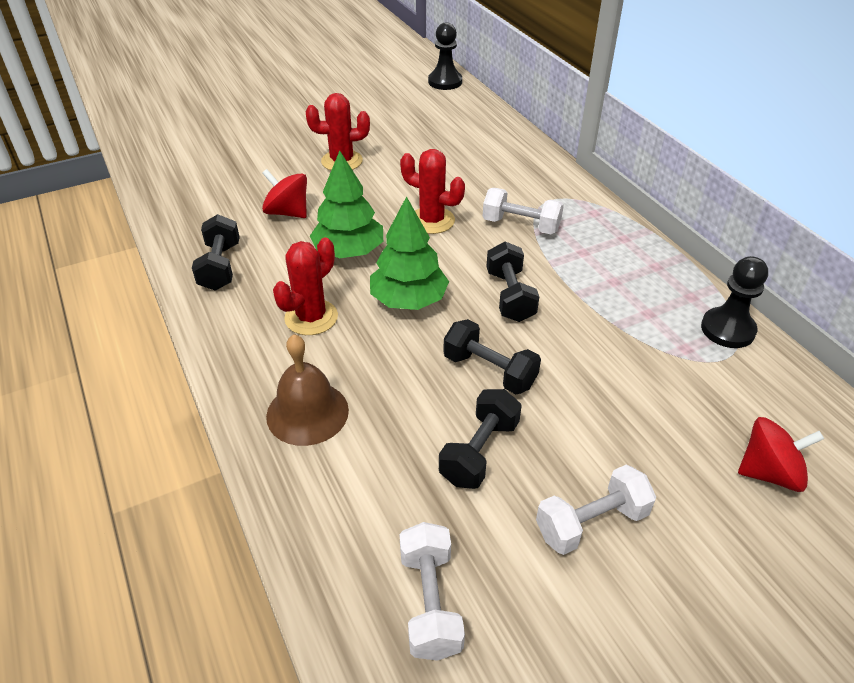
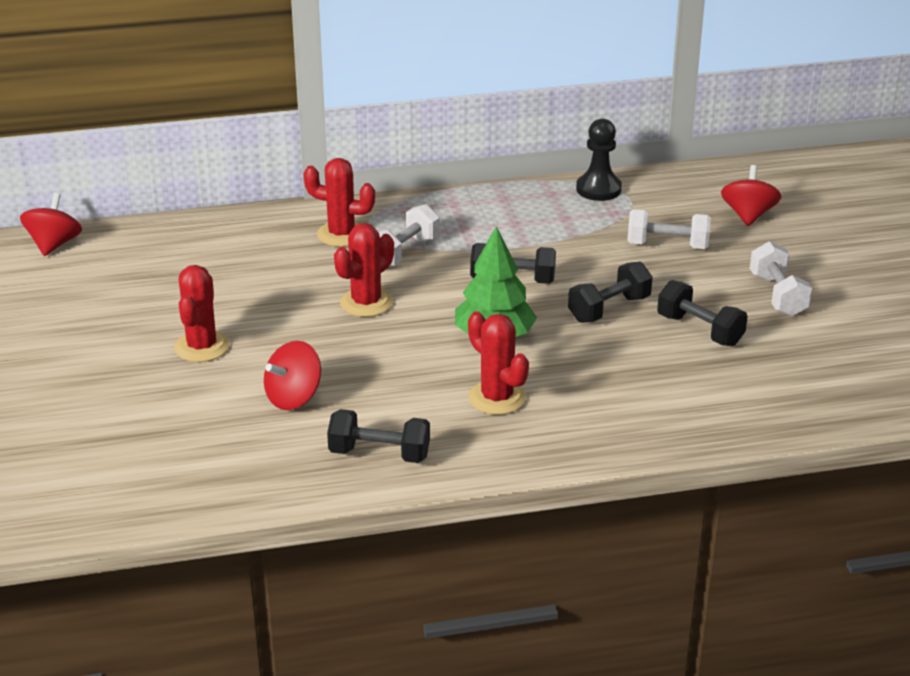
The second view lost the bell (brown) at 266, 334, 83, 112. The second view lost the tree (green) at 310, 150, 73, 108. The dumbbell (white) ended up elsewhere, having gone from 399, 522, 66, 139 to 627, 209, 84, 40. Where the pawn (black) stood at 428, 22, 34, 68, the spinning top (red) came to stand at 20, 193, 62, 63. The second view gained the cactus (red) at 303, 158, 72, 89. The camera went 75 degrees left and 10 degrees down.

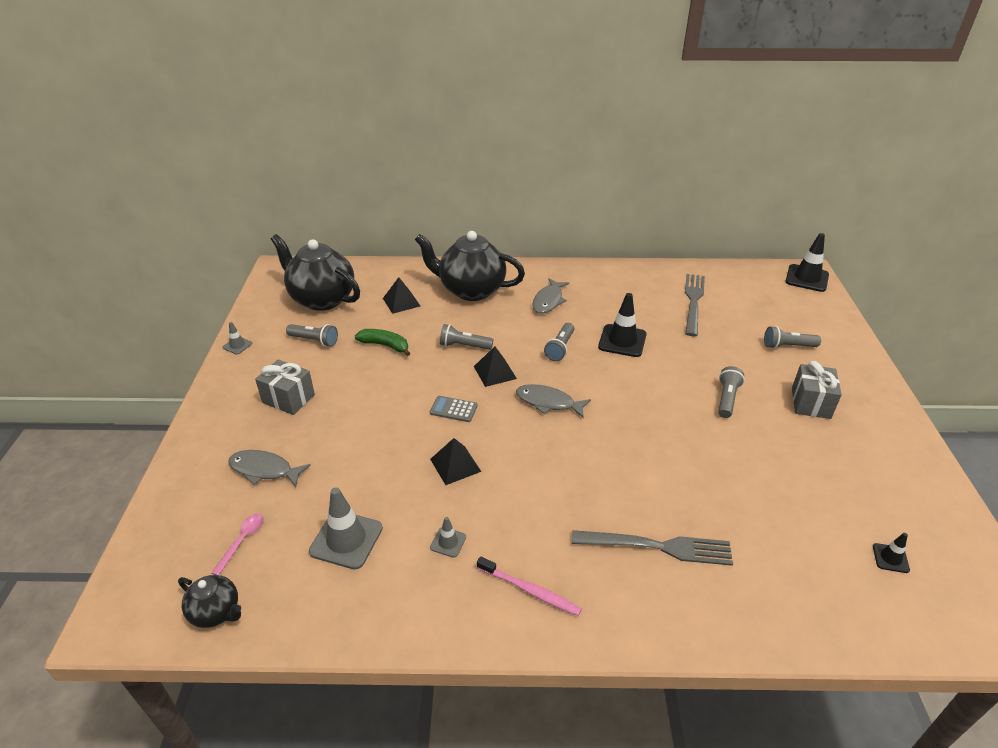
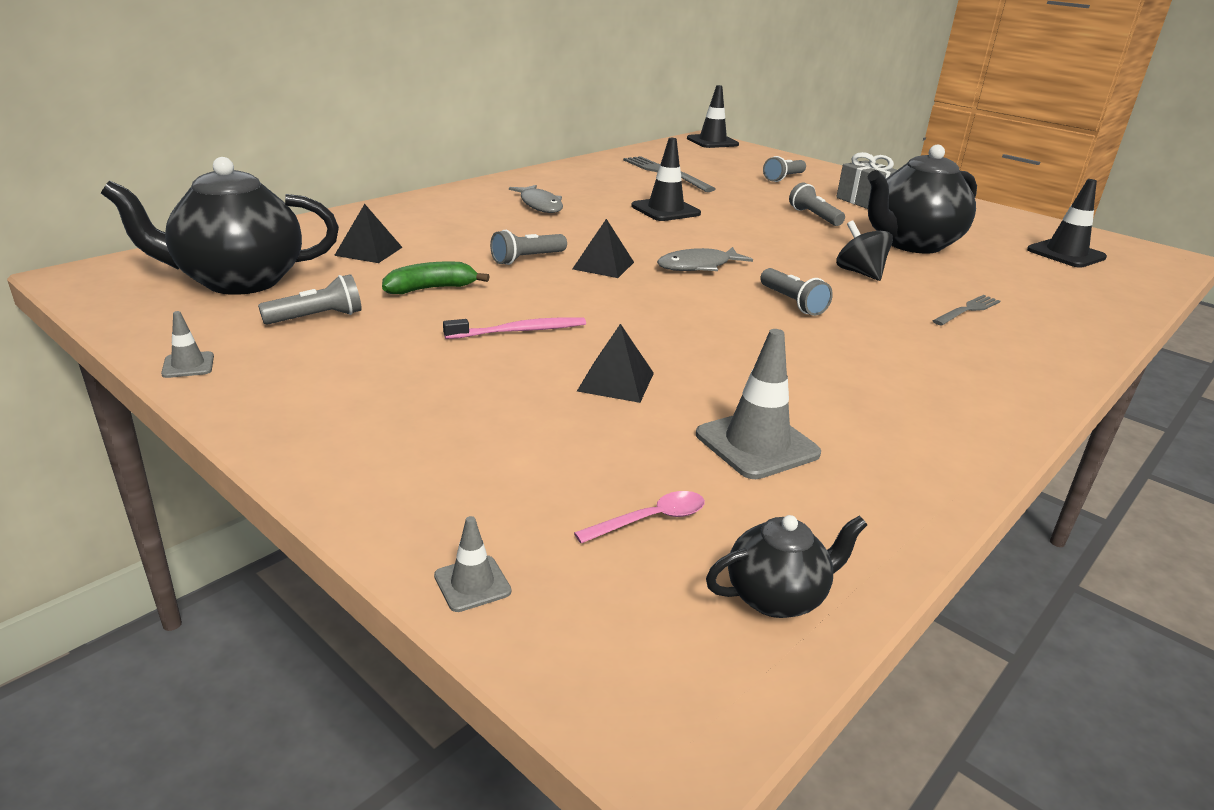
The spoon (pink) at 212, 514, 52, 61 ended up facing another way, 90 degrees clockwise from before. The second view lost the fish (grey) at 228, 450, 83, 37. The second view lost the gift (grey) at 255, 359, 60, 56. The teapot (black) ended up elsewhere, having gone from 415, 231, 110, 70 to 868, 145, 109, 109. The second view lost the calculator (grey) at 430, 396, 48, 26. The pyramid (black) ended up elsewhere, having gone from 430, 438, 51, 47 to 577, 324, 77, 79. The traffic cone (grey) ended up elsewhere, having gone from 430, 517, 36, 41 to 434, 516, 77, 96. The toothbrush (pink) ended up elsewhere, having gone from 477, 556, 105, 60 to 443, 317, 143, 22. The flashlight (grey) ended up elsewhere, having gone from 544, 323, 30, 38 to 760, 268, 73, 48. The size of the fork (grey) at 572, 530, 161, 36 changed by a factor of 0.59. The size of the traffic cone (black) at 873, 533, 37, 40 changed by a factor of 1.97. The second view gained the spinning top (black) at 836, 220, 57, 61. The camera went 50 degrees left and 10 degrees down.

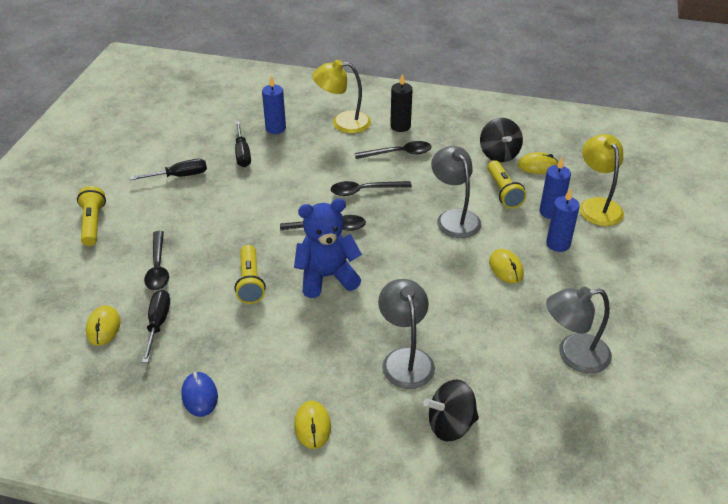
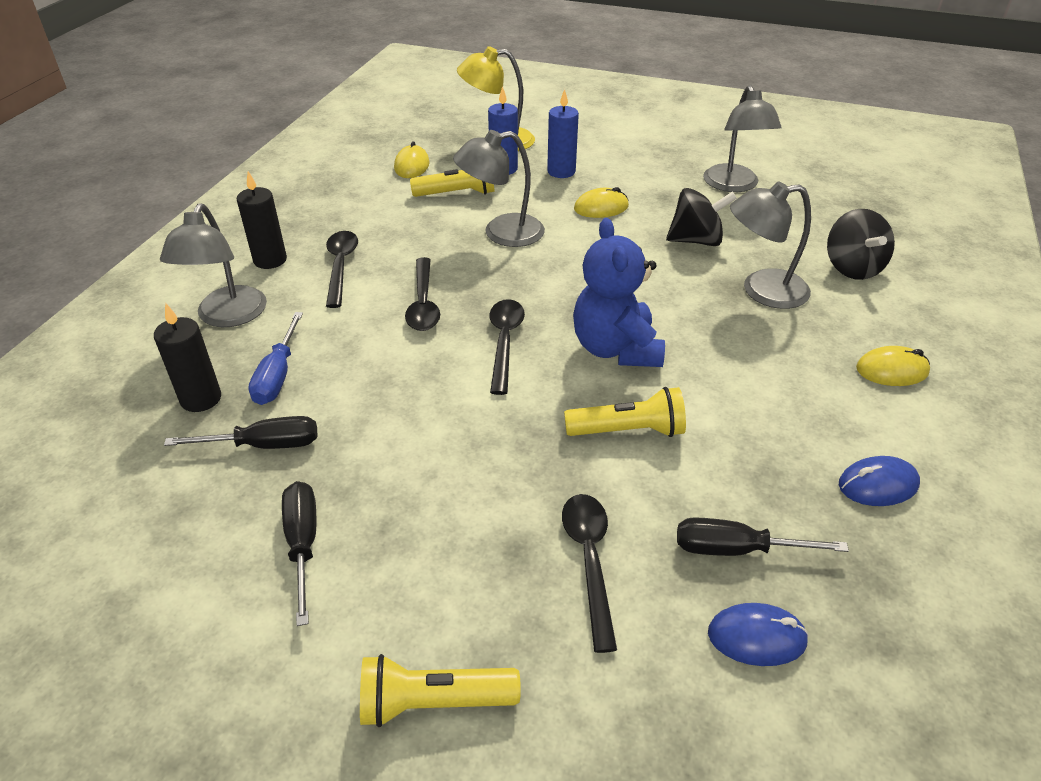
What was the mouse (yellow) at 86, 305, 34, 41 turned into the mouse (blue) at 708, 603, 101, 63. The spoon (black) at 144, 231, 25, 59 ended up facing another way, 90 degrees counterclockwise from before. What was the candle (blue) at 262, 76, 24, 58 turned into the candle (black) at 154, 303, 67, 109. What was the lamp (yellow) at 312, 60, 59, 73 turned into the lamp (grey) at 160, 203, 107, 124. The spinning top (black) ended up elsewhere, having gone from 480, 118, 43, 44 to 666, 188, 71, 58. The second view gained the screwdriver (blue) at 248, 312, 55, 93. The camera went 85 degrees left and 0 degrees up.

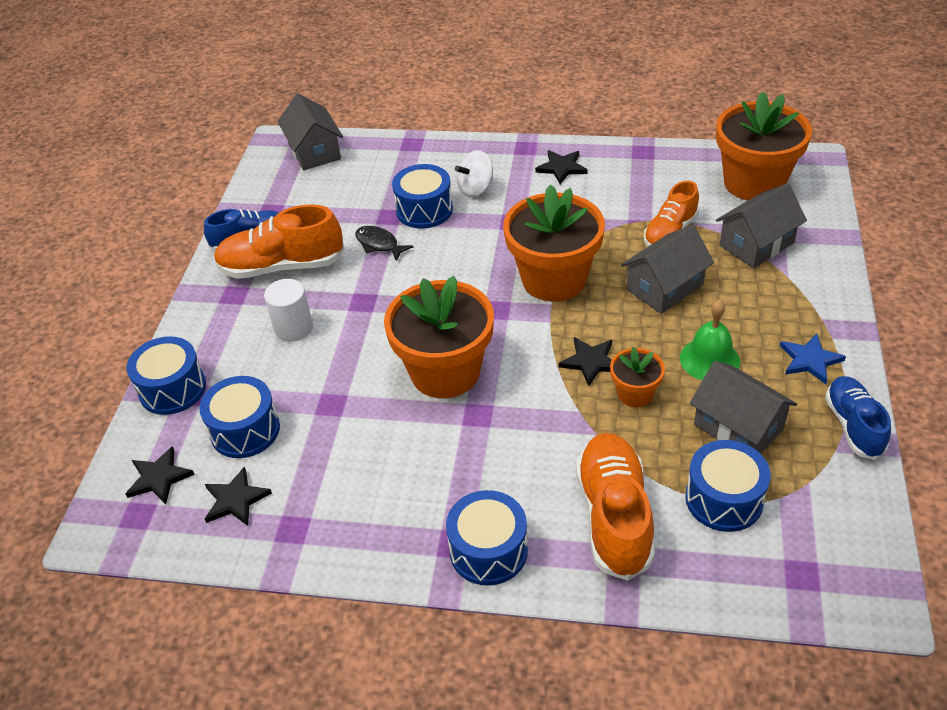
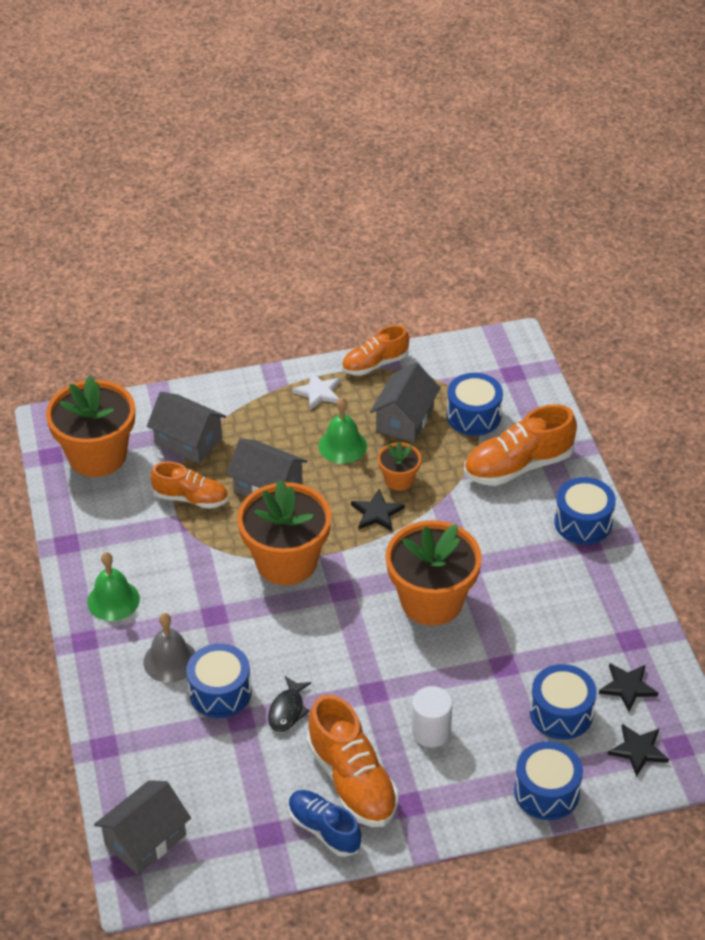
Where the spinning top (white) stood at 455, 150, 38, 47, the bell (grey) came to stand at 143, 613, 52, 70. Where the star (black) stood at 535, 150, 52, 34, the bell (green) came to stand at 87, 552, 53, 69. What was the star (blue) at 780, 334, 66, 50 turned into the star (white) at 292, 372, 48, 38. What was the shoe (blue) at 825, 376, 66, 84 turned into the shoe (orange) at 342, 325, 67, 51. The camera went 115 degrees left and 0 degrees up.

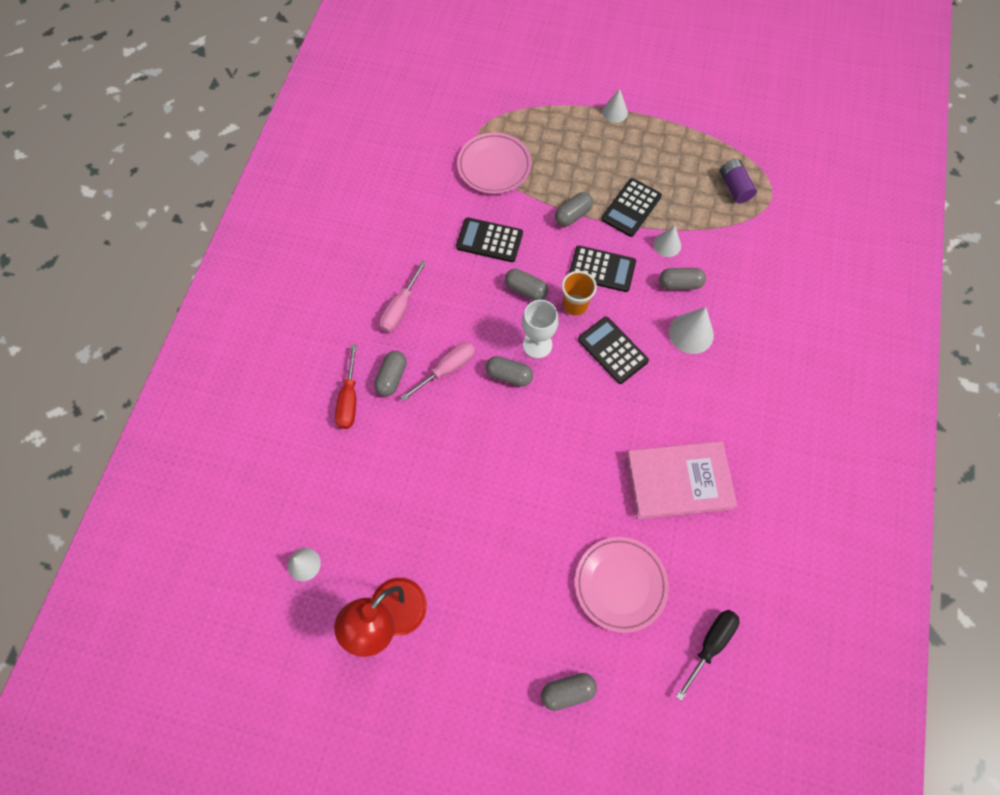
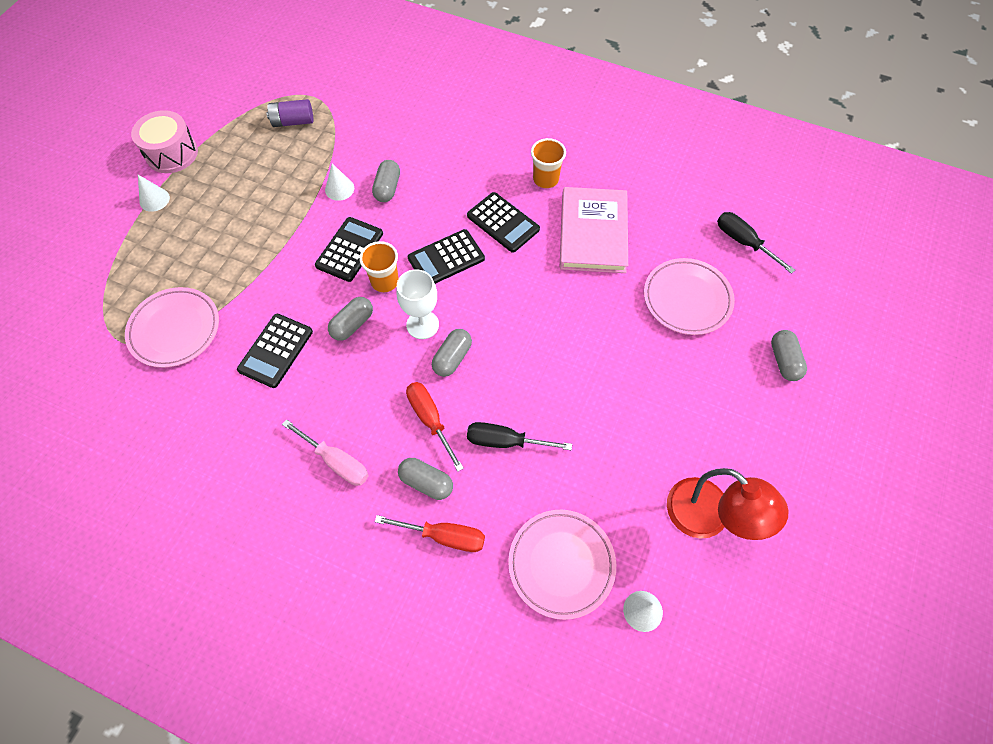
What was the screwdriver (pink) at 401, 342, 74, 59 turned into the screwdriver (red) at 406, 382, 58, 90. The second view lost the capsule (grey) at 555, 192, 38, 35. The calculator (black) ended up elsewhere, having gone from 601, 178, 61, 59 to 467, 192, 73, 61. The second view lost the cone (white) at 669, 307, 45, 47. The second view gained the drum (pink) at 131, 110, 67, 63. The second view gained the screwdriver (black) at 467, 422, 105, 28. The second view gained the plate (pink) at 508, 510, 108, 110. The second view gained the cup (orange) at 531, 138, 35, 50. The camera went 80 degrees left and 5 degrees down.

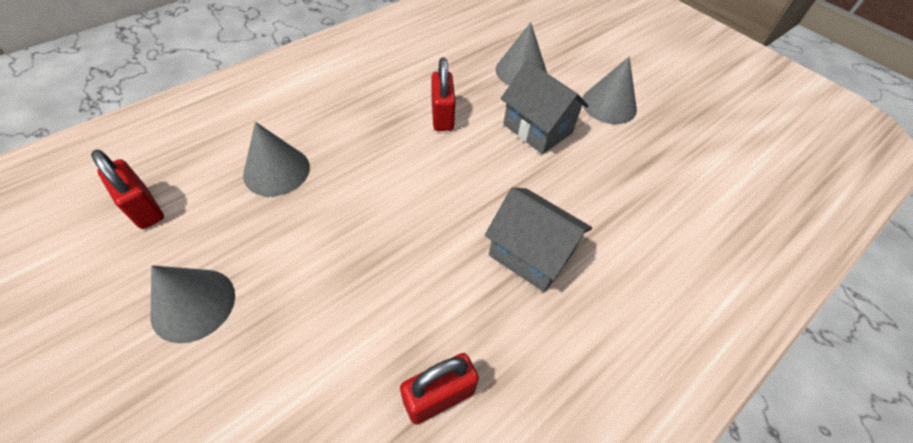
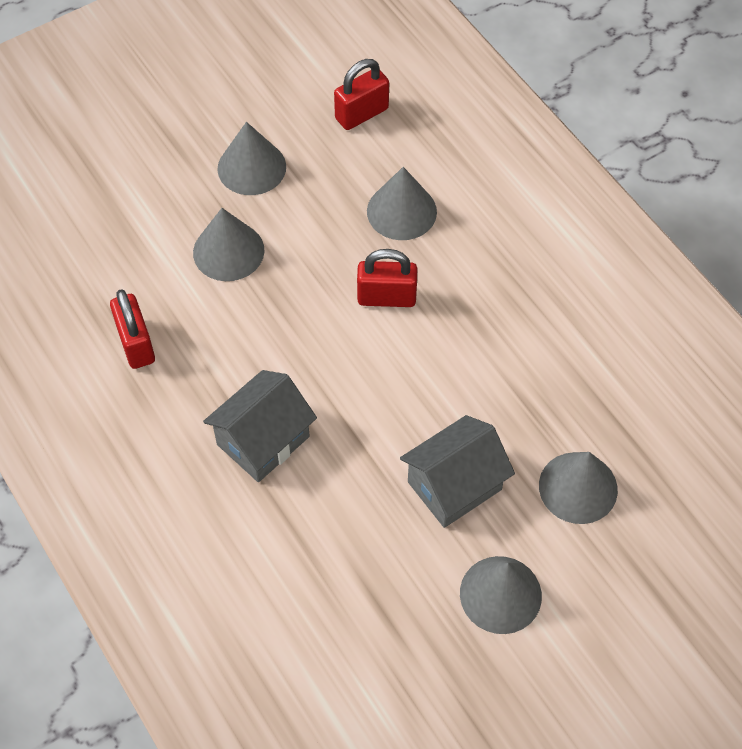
The padlock (red) ended up elsewhere, having gone from 431, 58, 24, 73 to 357, 249, 60, 58. The second view gained the cone (grey) at 193, 208, 71, 73. The camera went 100 degrees right and 5 degrees up.

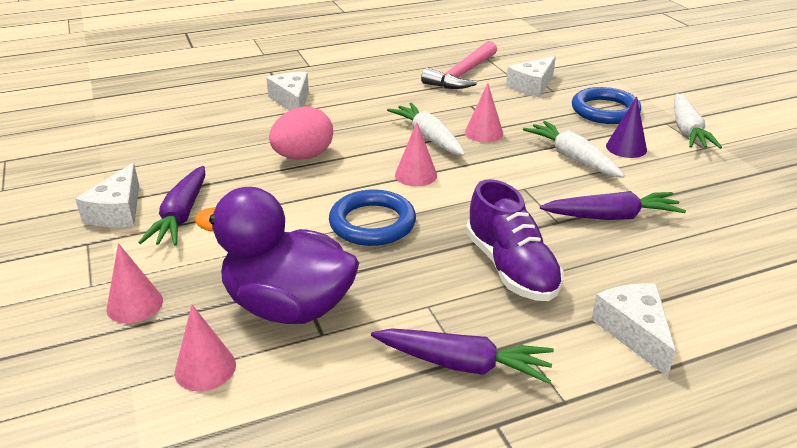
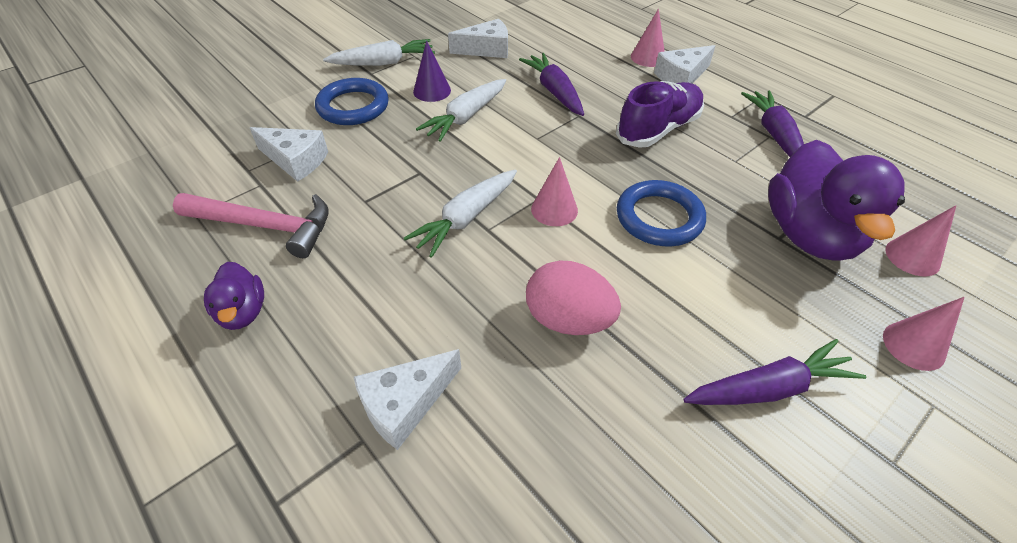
The cheese (white) ended up elsewhere, having gone from 75, 163, 64, 64 to 448, 19, 60, 39. The cone (pink) ended up elsewhere, having gone from 465, 83, 38, 59 to 631, 9, 34, 58. The second view gained the duck (purple) at 204, 262, 60, 68. The camera went 110 degrees left and 15 degrees up.

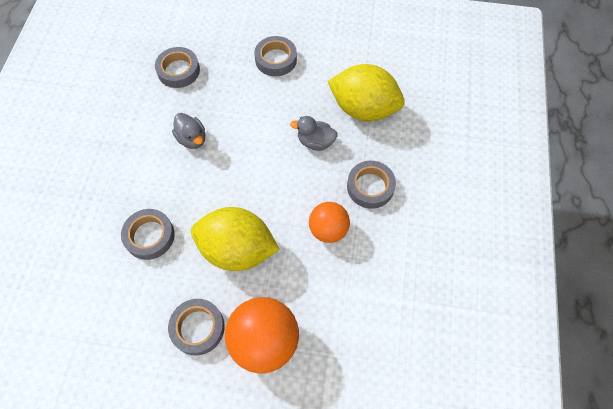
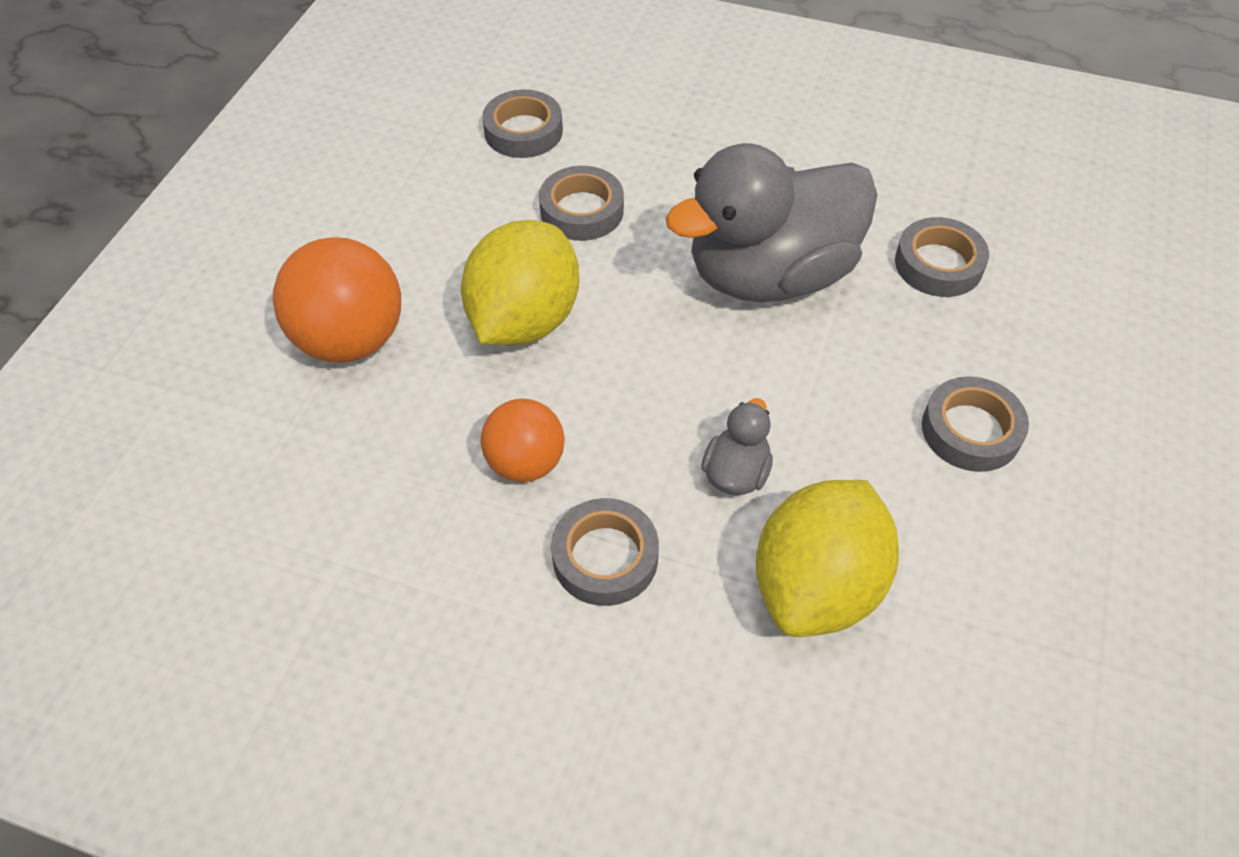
The tape (grey) ended up elsewhere, having gone from 168, 299, 57, 57 to 482, 89, 81, 69. The size of the duck (grey) at 172, 113, 33, 36 changed by a factor of 2.43. The camera went 100 degrees right and 10 degrees down.

